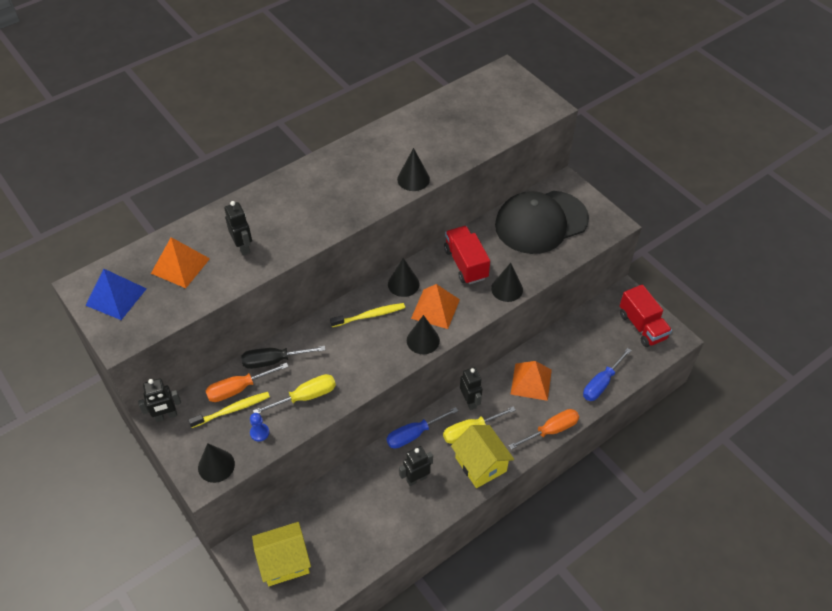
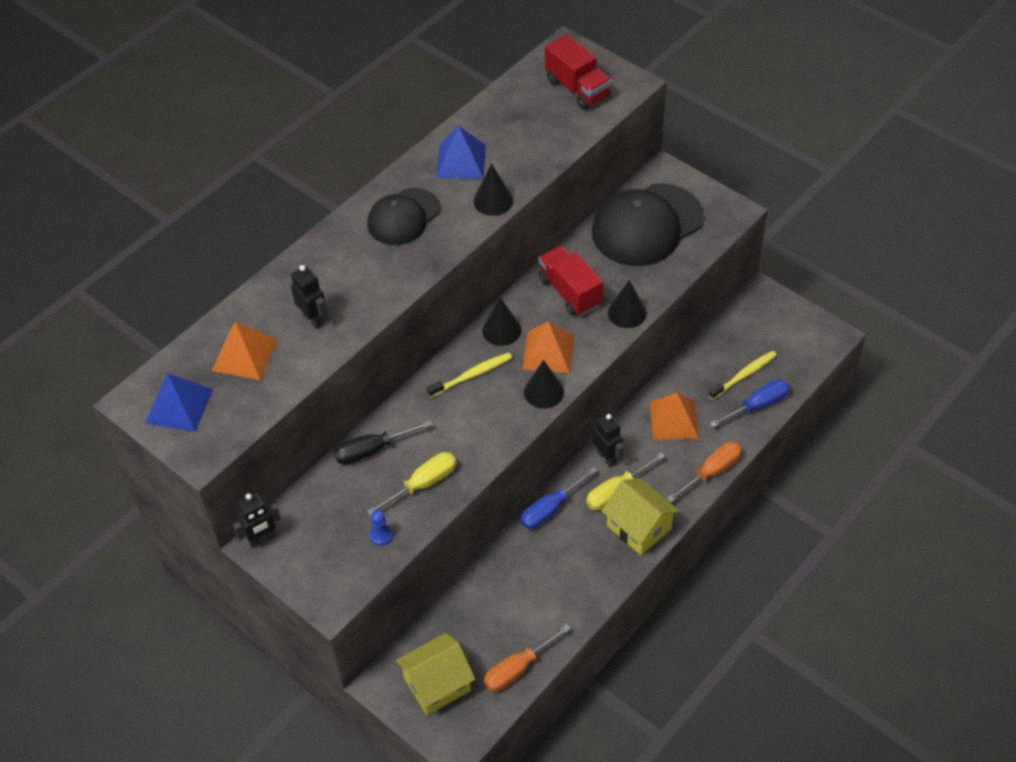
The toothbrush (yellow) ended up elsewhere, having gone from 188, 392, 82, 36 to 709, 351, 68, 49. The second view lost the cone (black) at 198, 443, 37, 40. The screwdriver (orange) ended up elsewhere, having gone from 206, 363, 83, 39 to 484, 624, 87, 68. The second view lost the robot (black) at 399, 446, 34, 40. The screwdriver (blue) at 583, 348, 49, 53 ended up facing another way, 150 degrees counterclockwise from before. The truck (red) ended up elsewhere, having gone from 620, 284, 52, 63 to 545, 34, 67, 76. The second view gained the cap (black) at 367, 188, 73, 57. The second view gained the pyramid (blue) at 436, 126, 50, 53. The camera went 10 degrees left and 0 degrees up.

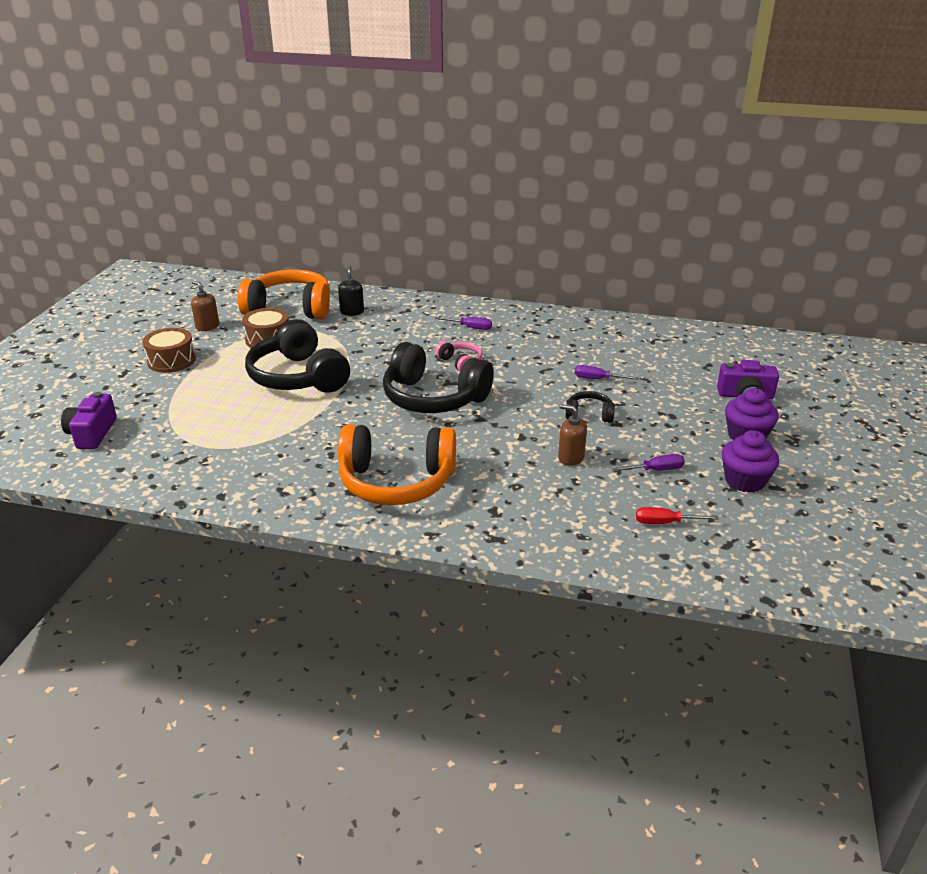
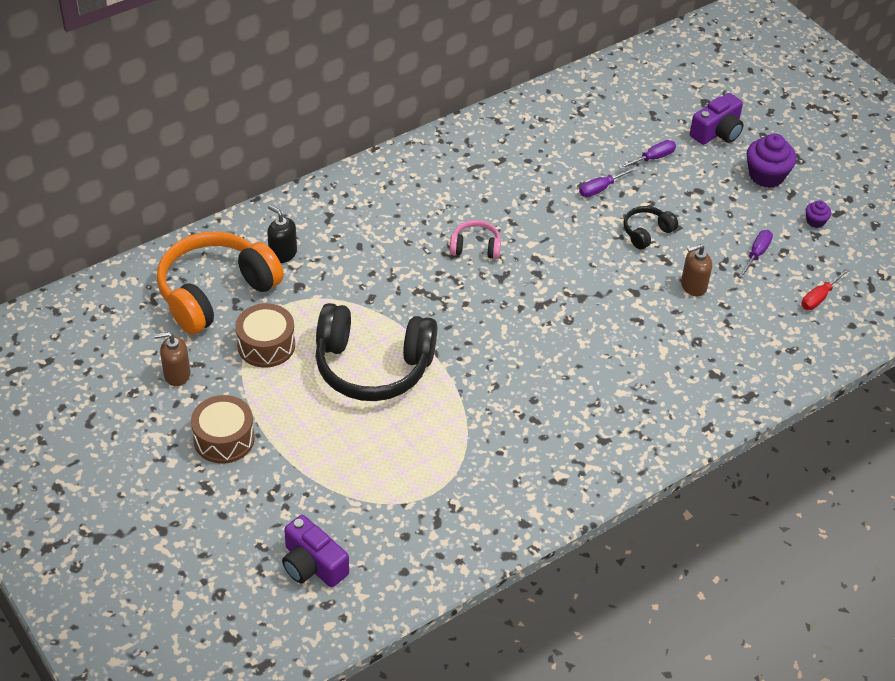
The second view lost the headphones (orange) at 338, 424, 118, 81. The second view lost the headphones (black) at 383, 342, 111, 71. The screwdriver (purple) ended up elsewhere, having gone from 435, 317, 57, 13 to 618, 140, 58, 29. The size of the cupcake (purple) at 722, 430, 57, 63 changed by a factor of 0.51. The camera went 50 degrees left and 15 degrees up.

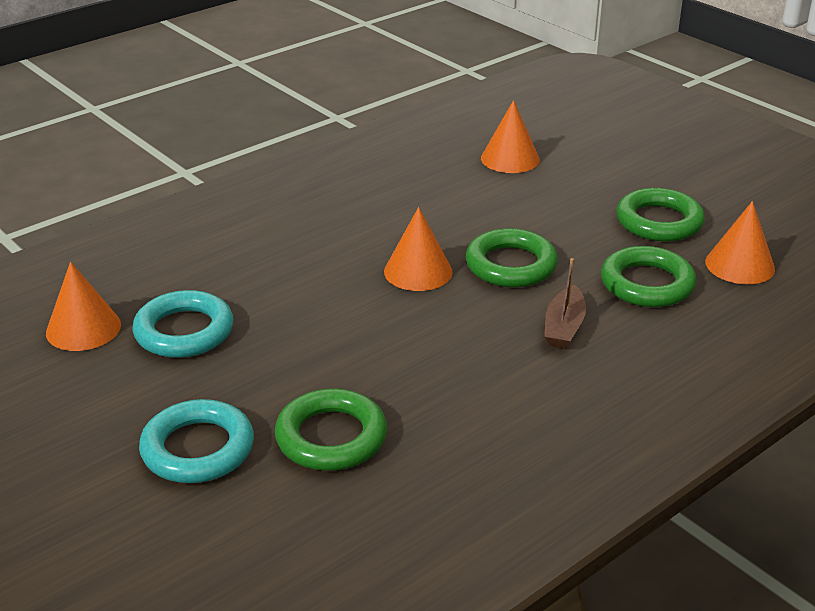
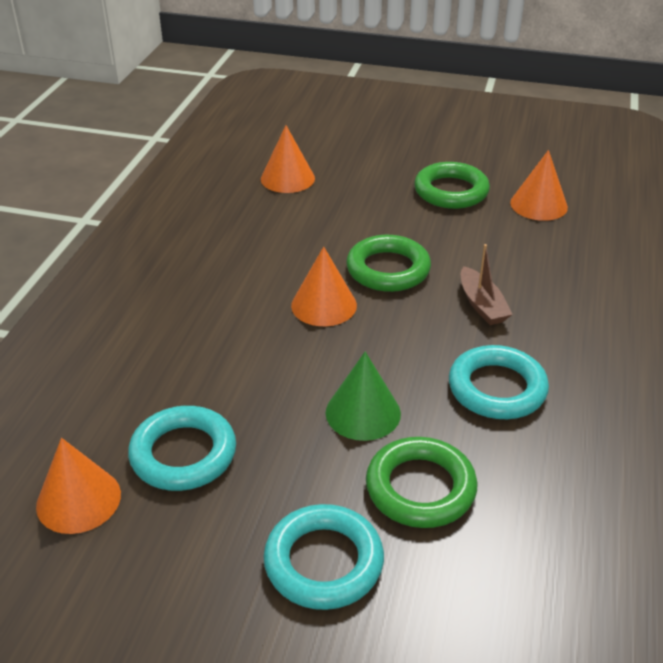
The second view lost the ring (green) at 601, 246, 95, 61. The second view gained the cone (green) at 326, 352, 75, 89. The second view gained the ring (turquoise) at 449, 345, 100, 74. The camera went 35 degrees left and 5 degrees up.

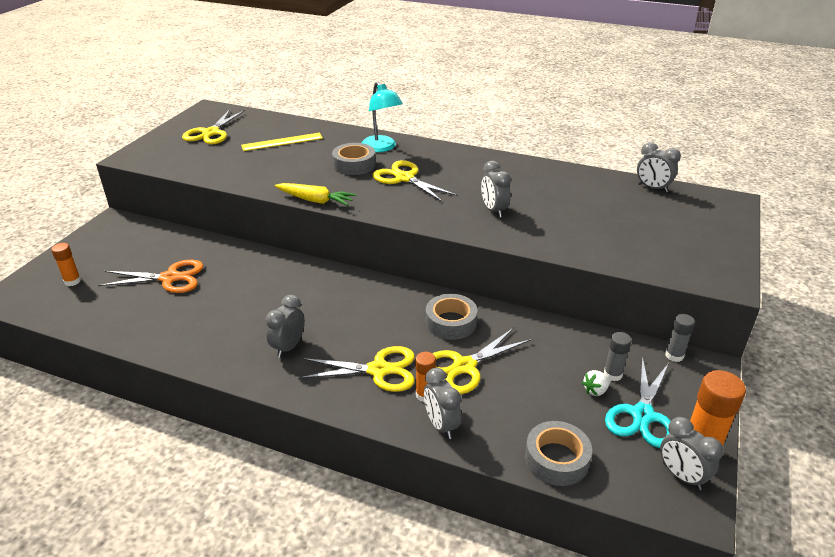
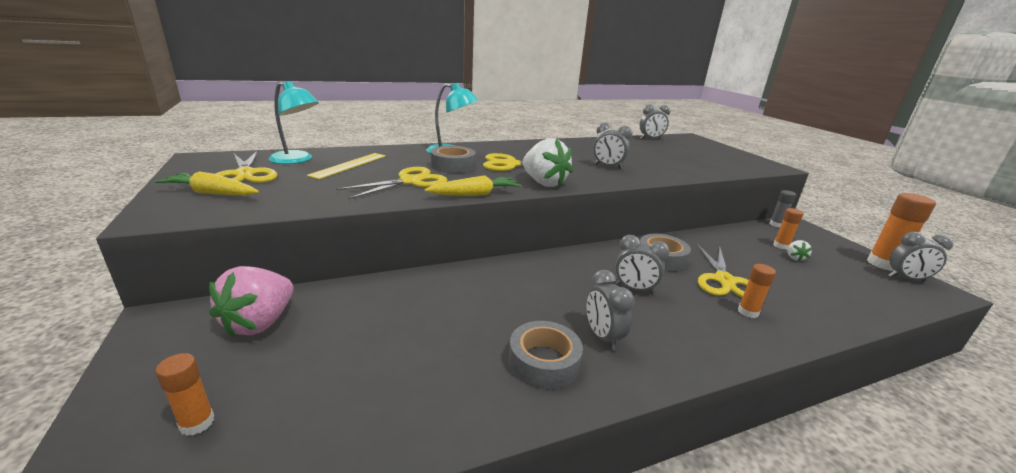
The second view lost the scissors (orange) at 98, 260, 106, 33. The scissors (yellow) ended up elsewhere, having gone from 298, 346, 117, 46 to 336, 167, 112, 33. The clock (grey) ended up elsewhere, having gone from 424, 368, 37, 71 to 615, 235, 55, 59. The tape (grey) ended up elsewhere, having gone from 525, 421, 67, 65 to 509, 321, 74, 68. What was the glue stick (grey) at 604, 332, 28, 49 turned into the glue stick (orange) at 773, 208, 31, 42. The second view lost the scissors (turquoise) at 605, 356, 65, 92. The second view gained the carrot (yellow) at 155, 172, 104, 23. The second view gained the strawberry (pink) at 209, 266, 84, 71. The second view gained the lamp (turquoise) at 269, 81, 50, 83. The second view gained the strawberry (white) at 523, 138, 50, 49. The camera went 45 degrees left and 10 degrees down.

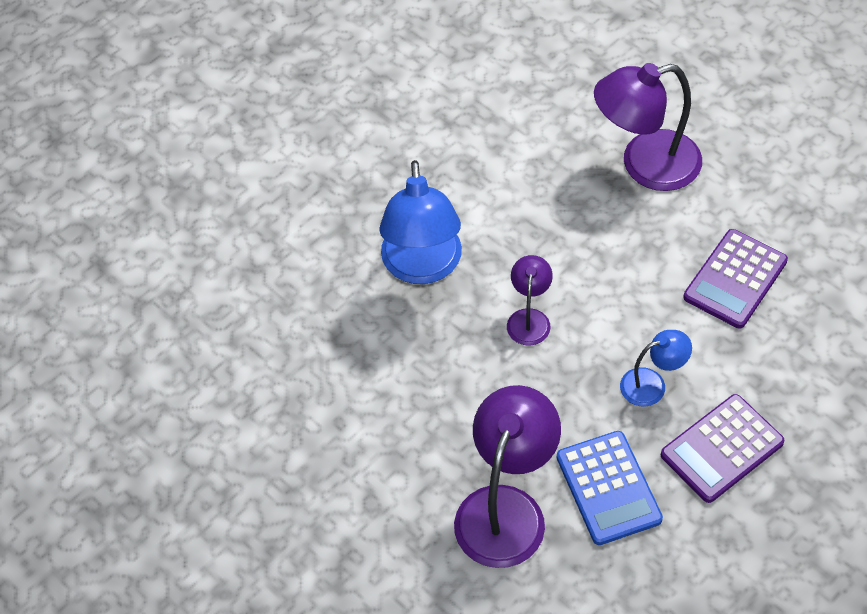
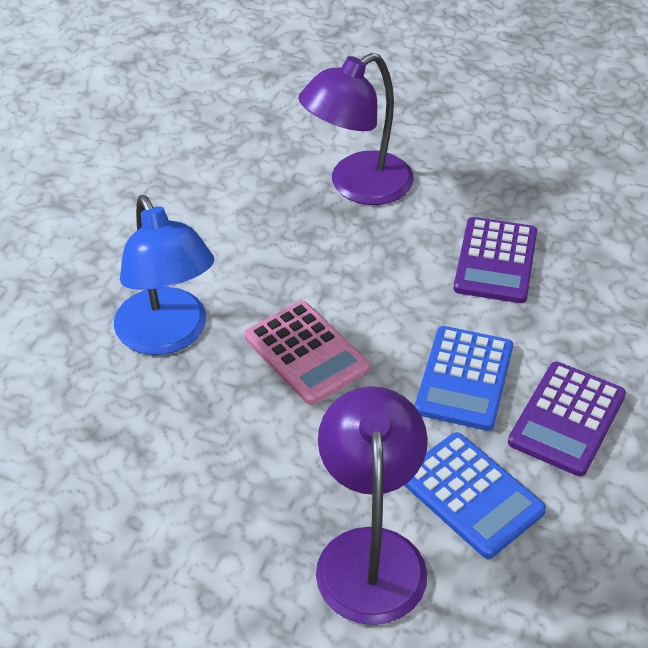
Where the lamp (purple) stood at 507, 255, 46, 90, the calculator (pink) came to stand at 244, 301, 126, 104. Where the lamp (blue) stood at 620, 330, 72, 77, the calculator (blue) came to stand at 415, 326, 98, 105. The camera went 25 degrees left and 10 degrees down.

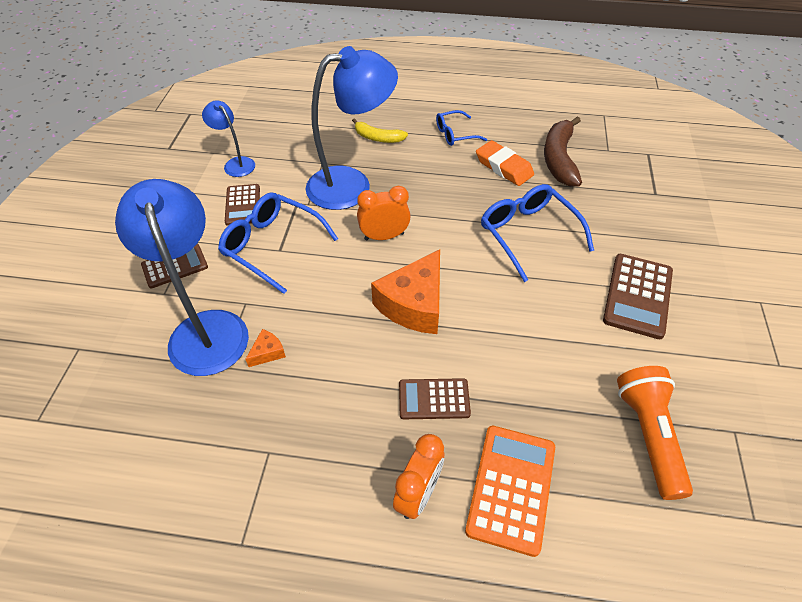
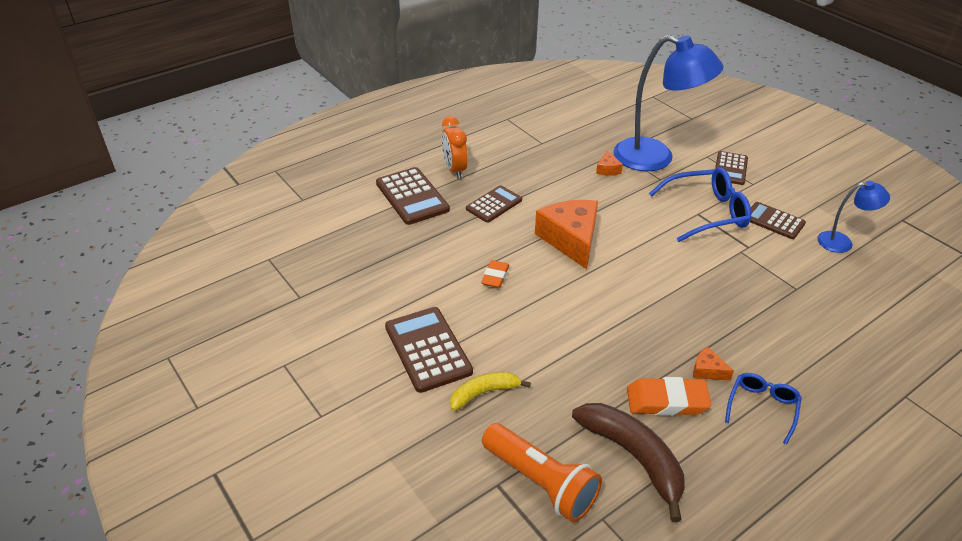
The second view lost the lamp (blue) at 305, 46, 93, 164. The banana (yellow) ended up elsewhere, having gone from 352, 118, 56, 25 to 450, 372, 81, 39. The second view lost the clock (orange) at 357, 186, 54, 54. What was the calculator (orange) at 465, 426, 90, 131 turned into the calculator (brown) at 376, 167, 74, 58. The second view lost the glasses (blue) at 481, 184, 113, 98. The flashlight (orange) ended up elsewhere, having gone from 617, 366, 76, 134 to 482, 423, 120, 99. The second view gained the eraser (orange) at 481, 260, 28, 28. The second view gained the cheese (orange) at 693, 347, 41, 33. The camera went 135 degrees right and 10 degrees down.

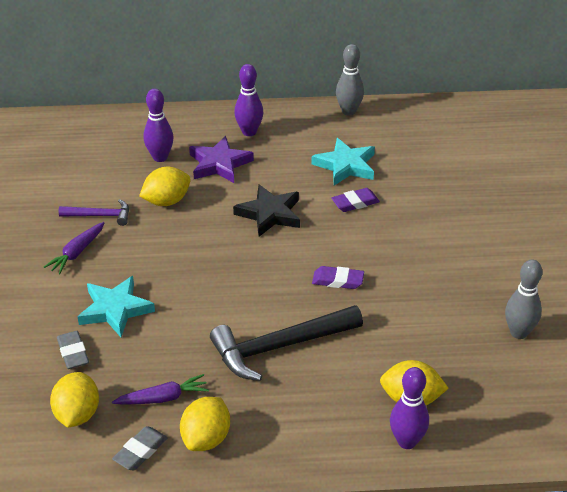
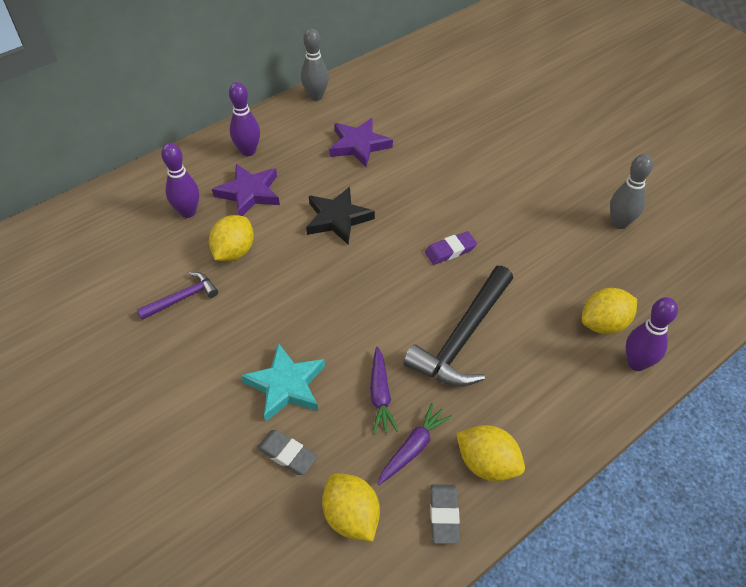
The carrot (purple) ended up elsewhere, having gone from 44, 222, 60, 52 to 370, 346, 28, 88. The lemon (yellow) at 180, 397, 50, 54 ended up facing another way, 45 degrees counterclockwise from before. What was the star (turquoise) at 311, 138, 64, 48 turned into the star (purple) at 329, 118, 64, 49. The second view lost the eraser (purple) at 331, 188, 49, 24. The camera went 35 degrees left and 10 degrees up.

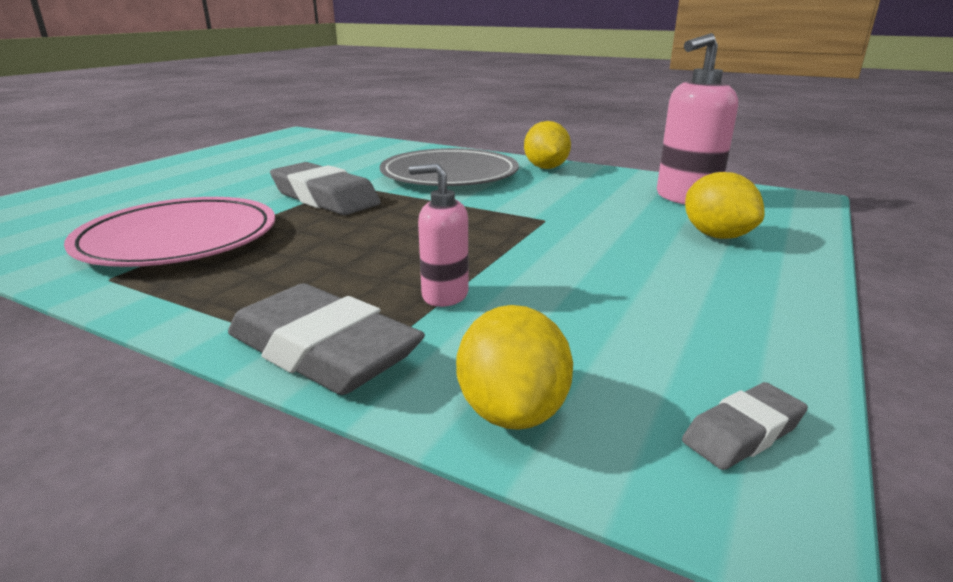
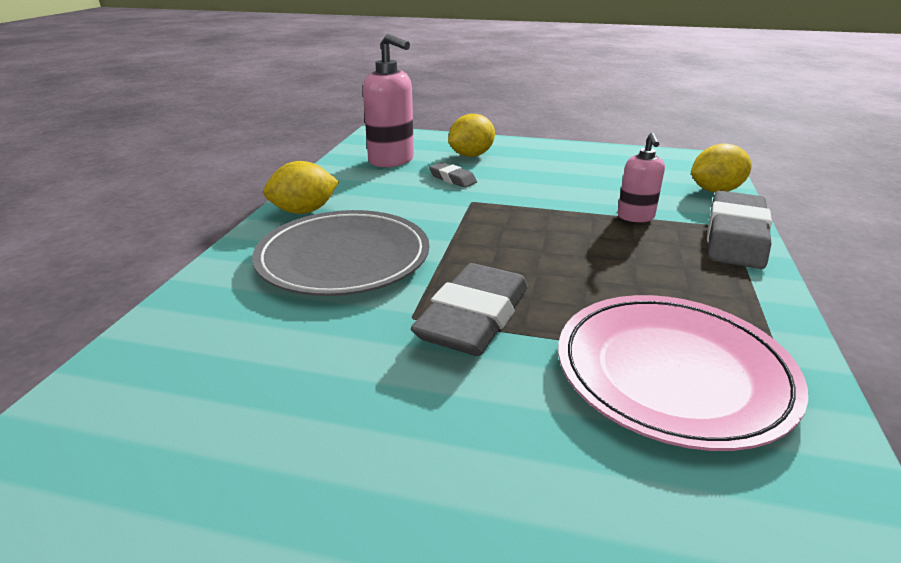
The eraser (grey) ended up elsewhere, having gone from 682, 382, 126, 88 to 429, 162, 48, 26. The camera went 105 degrees left and 5 degrees up.

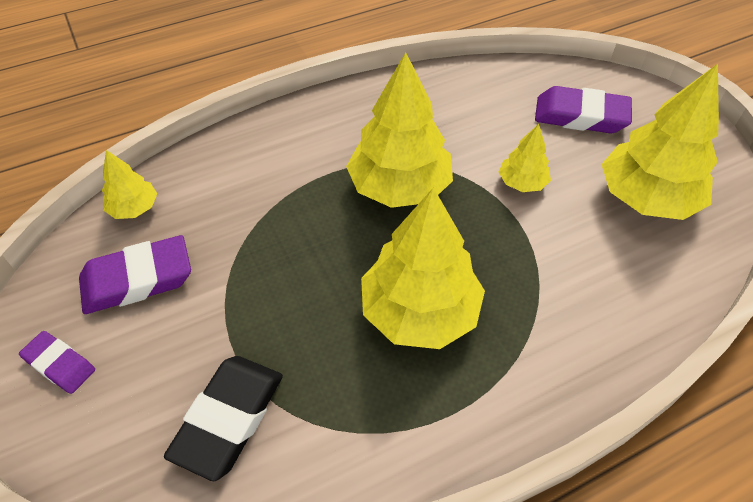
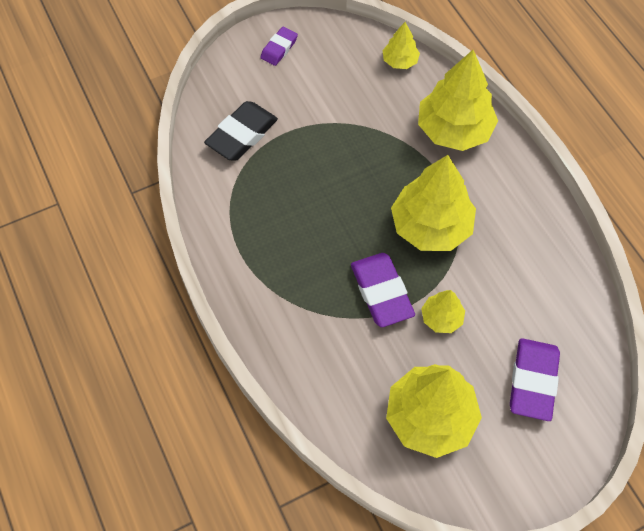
The eraser (purple) ended up elsewhere, having gone from 79, 235, 112, 79 to 351, 253, 64, 74. The eraser (black) at 164, 356, 119, 125 ended up facing another way, 75 degrees counterclockwise from before. The tree (yellow) ended up elsewhere, having gone from 361, 187, 124, 162 to 418, 50, 80, 101. The camera went 90 degrees right and 10 degrees up.

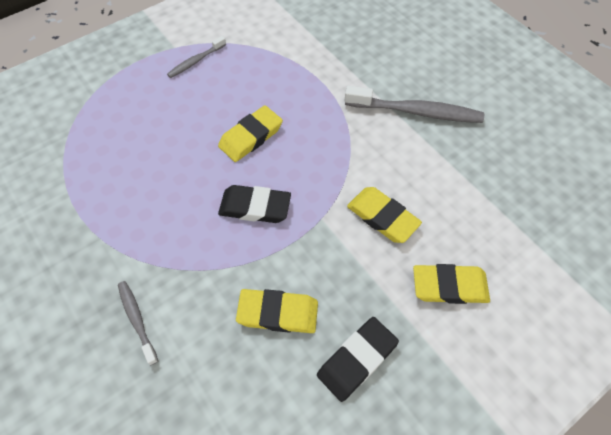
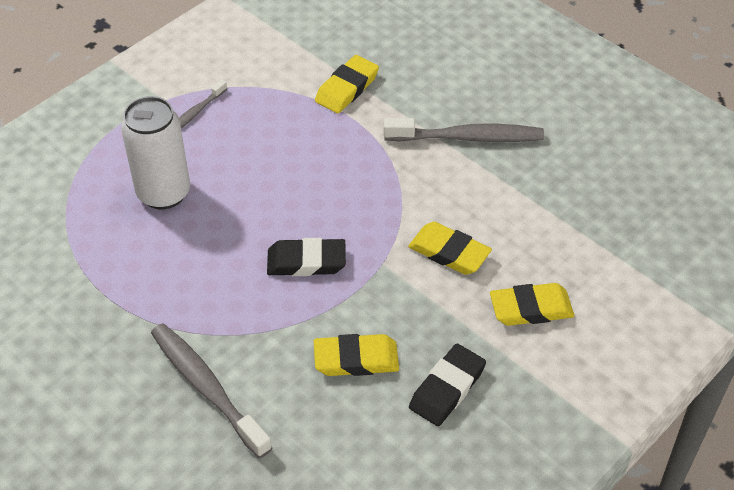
The size of the toothbrush (grey) at 118, 281, 40, 84 changed by a factor of 1.85. The eraser (yellow) ended up elsewhere, having gone from 218, 105, 65, 57 to 315, 55, 64, 58. The second view gained the can (white) at 121, 96, 69, 113. The camera went 10 degrees left and 10 degrees down.

